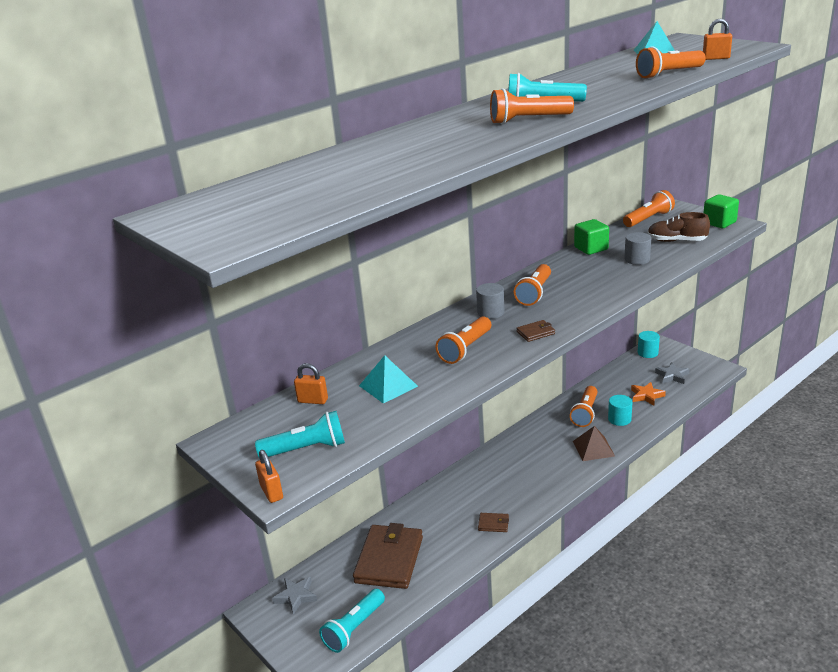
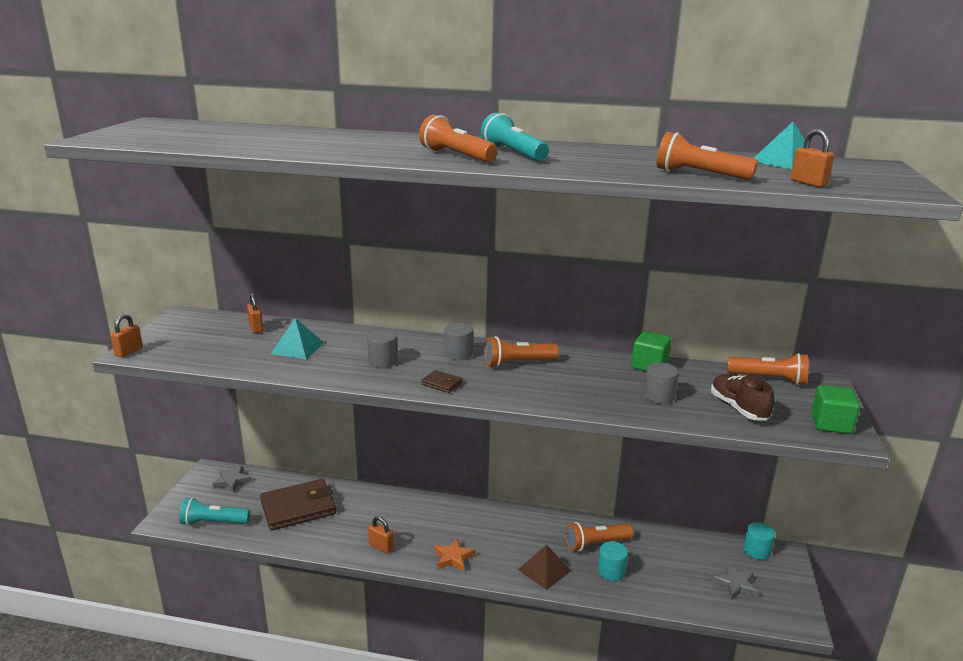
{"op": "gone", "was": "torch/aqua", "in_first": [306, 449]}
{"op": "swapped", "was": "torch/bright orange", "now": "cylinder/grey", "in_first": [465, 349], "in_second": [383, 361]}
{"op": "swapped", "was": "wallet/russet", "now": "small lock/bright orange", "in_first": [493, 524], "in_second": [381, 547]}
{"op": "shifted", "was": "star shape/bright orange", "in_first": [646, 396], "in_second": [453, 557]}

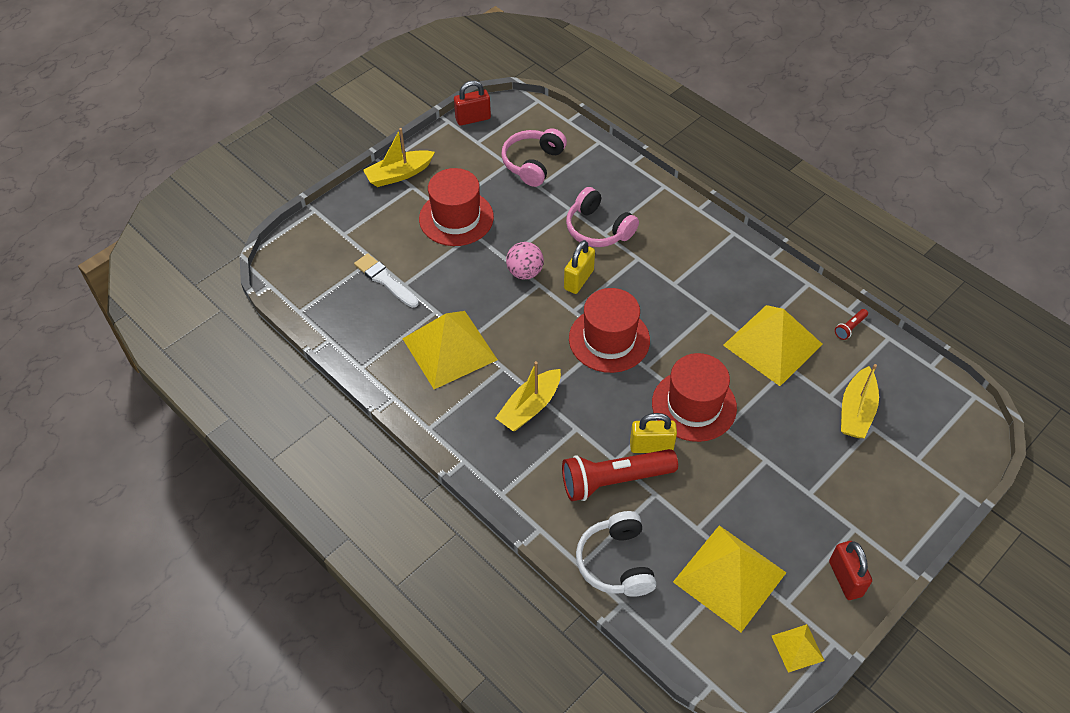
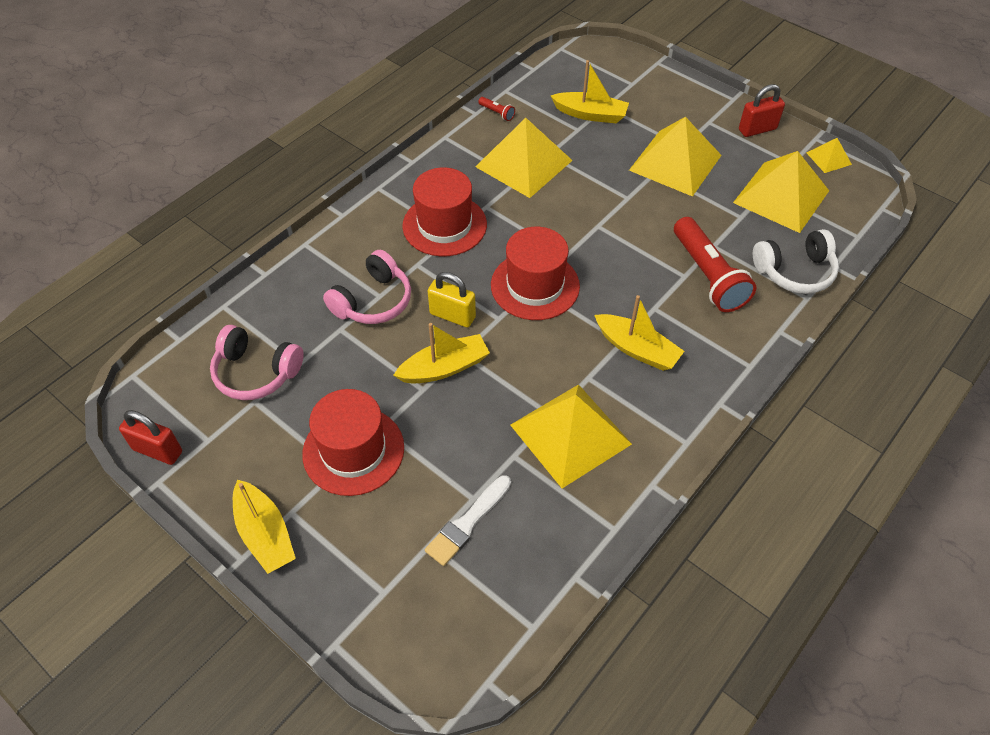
{"op": "rotated", "was": "small lock/red", "in_first": [473, 119], "in_second": [157, 450], "clockwise": -45}
{"op": "swapped", "was": "ball/rosy", "now": "sailboat/bright yellow", "in_first": [525, 272], "in_second": [444, 368]}
{"op": "gone", "was": "small lock/bright yellow", "in_first": [651, 446]}
{"op": "shifted", "was": "top hat/red", "in_first": [694, 405], "in_second": [444, 225]}
{"op": "new", "now": "pyramid shape/bright yellow", "in_second": [675, 162]}

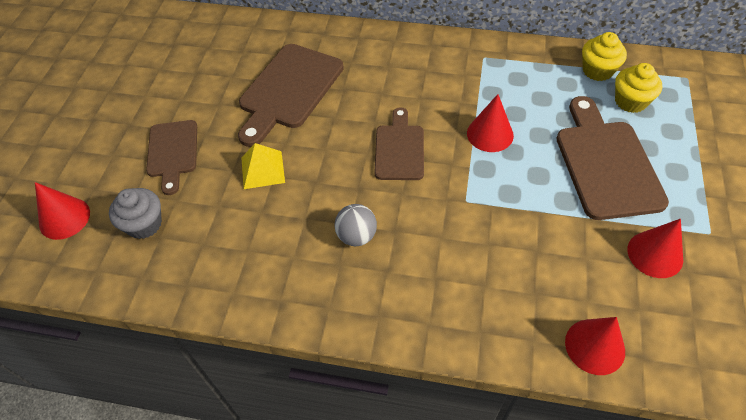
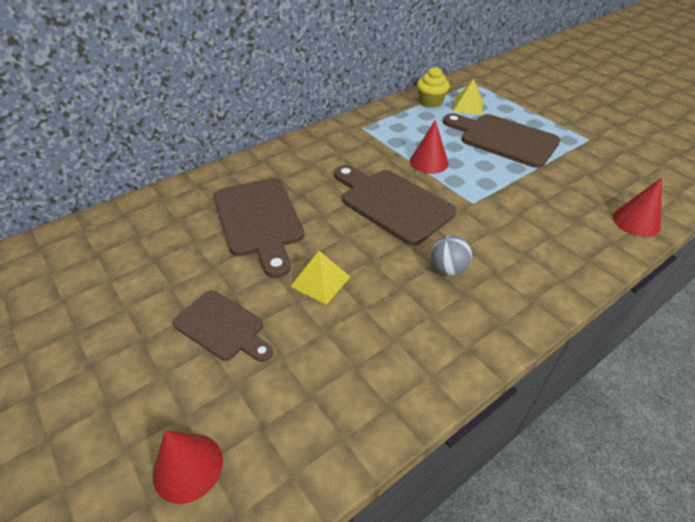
{"op": "gone", "was": "fairy cake/grey", "in_first": [144, 224]}
{"op": "scaled", "was": "chopping board/russet", "in_first": [399, 149], "in_second": [392, 203], "ratio": 1.61}
{"op": "swapped", "was": "fairy cake/bright yellow", "now": "pyramid shape/bright yellow", "in_first": [630, 101], "in_second": [468, 106]}
{"op": "gone", "was": "cone shape/red", "in_first": [655, 254]}

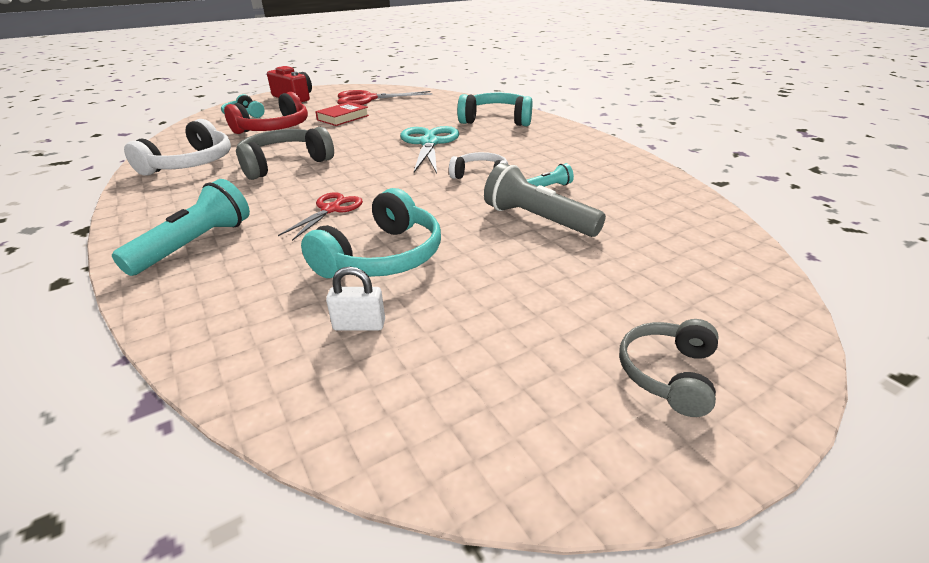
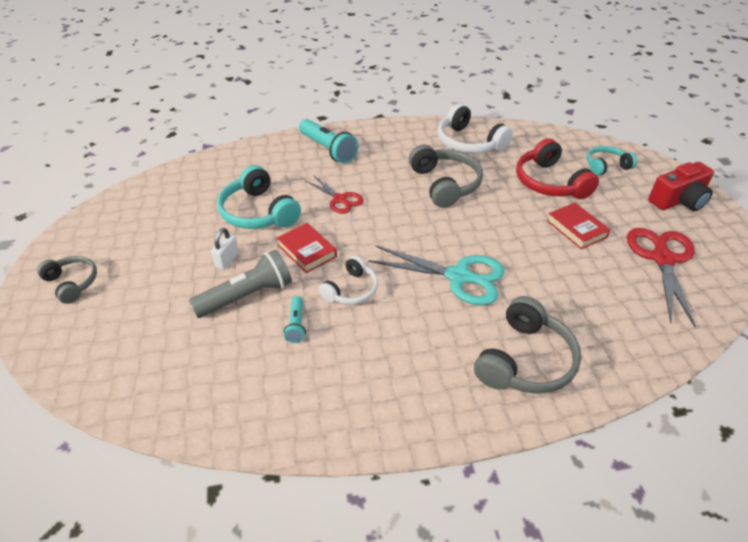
{"op": "shifted", "was": "small lock/pure white", "in_first": [359, 325], "in_second": [227, 260]}
{"op": "repainted", "was": "headphones/aqua", "now": "headphones/grey", "in_first": [496, 120], "in_second": [525, 360]}
{"op": "new", "now": "hardcover/red", "in_second": [307, 251]}

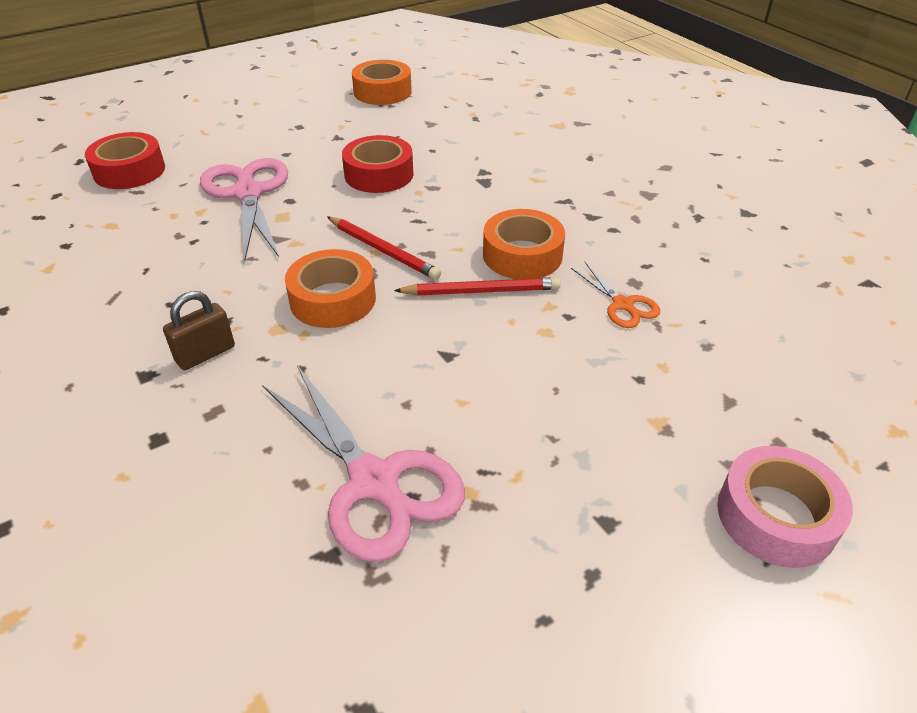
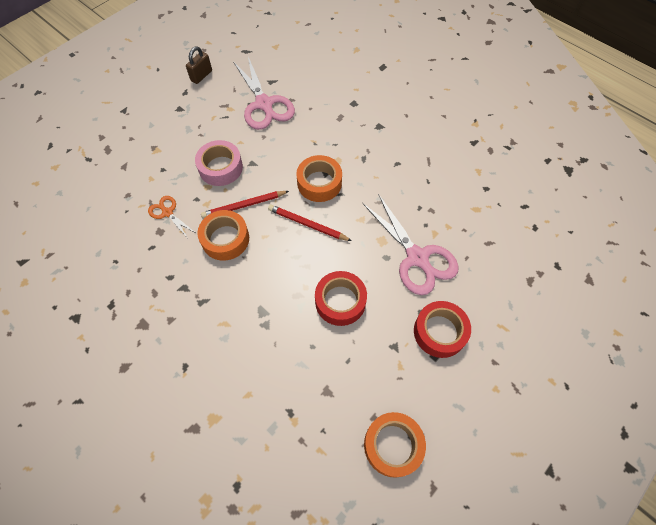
{"op": "shifted", "was": "sticky tape/red", "in_first": [129, 171], "in_second": [439, 332]}
{"op": "shifted", "was": "small lock/russet", "in_first": [205, 354], "in_second": [201, 76]}
{"op": "rotated", "was": "scissors/rosy", "in_first": [375, 483], "in_second": [264, 105], "clockwise": -150}
{"op": "shifted", "was": "sticky tape/rosy", "in_first": [776, 516], "in_second": [220, 168]}

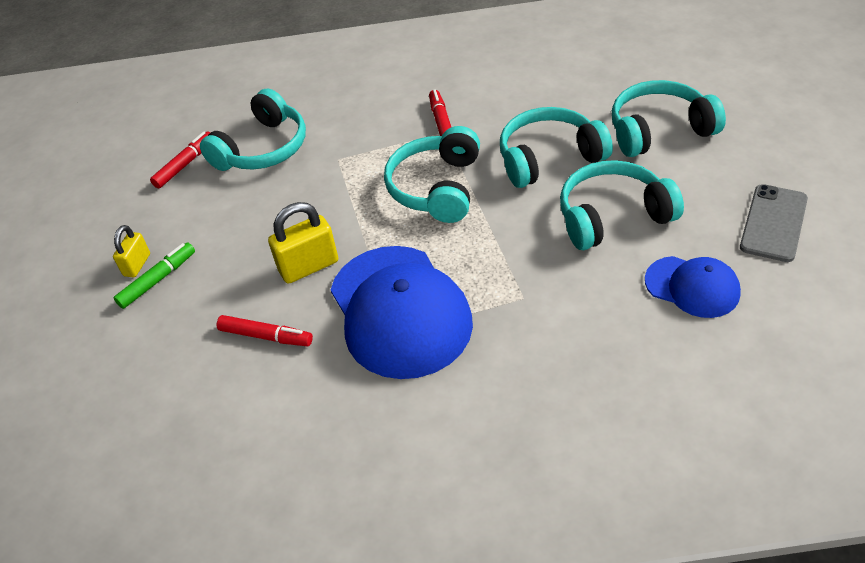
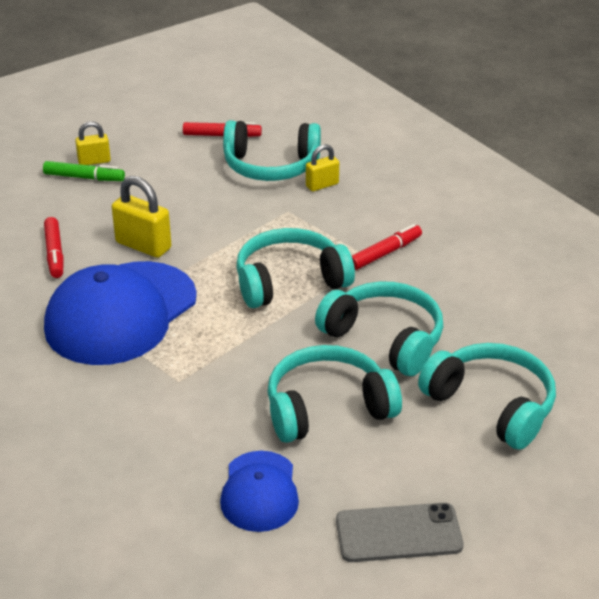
{"op": "rotated", "was": "headphones/aqua", "in_first": [612, 216], "in_second": [327, 407], "clockwise": -60}
{"op": "new", "now": "small lock/bright yellow", "in_second": [322, 185]}

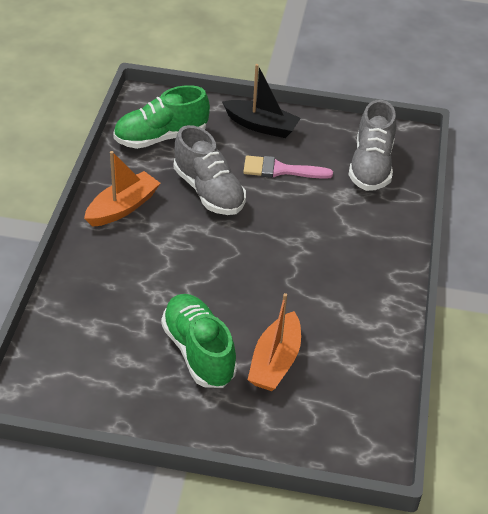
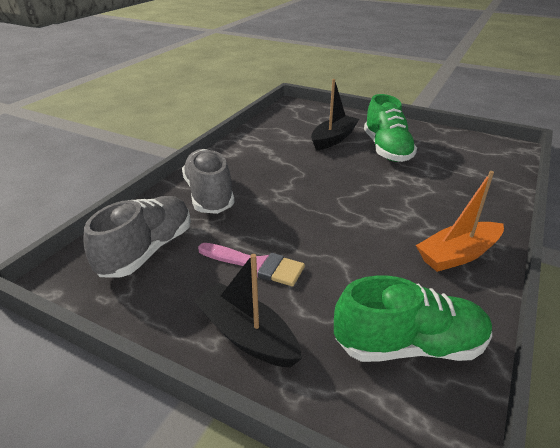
{"op": "shifted", "was": "sneaker/grey", "in_first": [209, 191], "in_second": [209, 195]}
{"op": "repainted", "was": "sailboat/bright orange", "now": "sailboat/jet-black", "in_first": [275, 361], "in_second": [333, 139]}

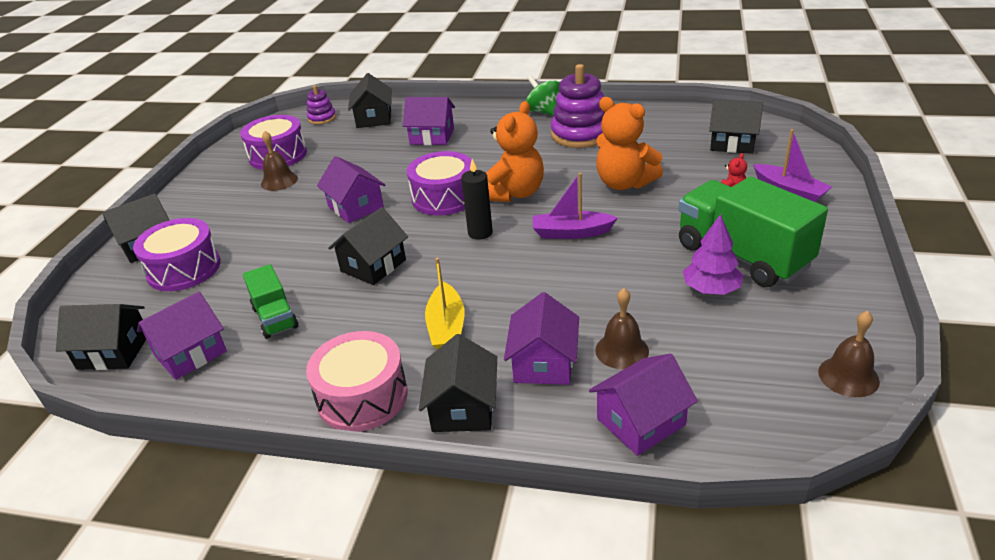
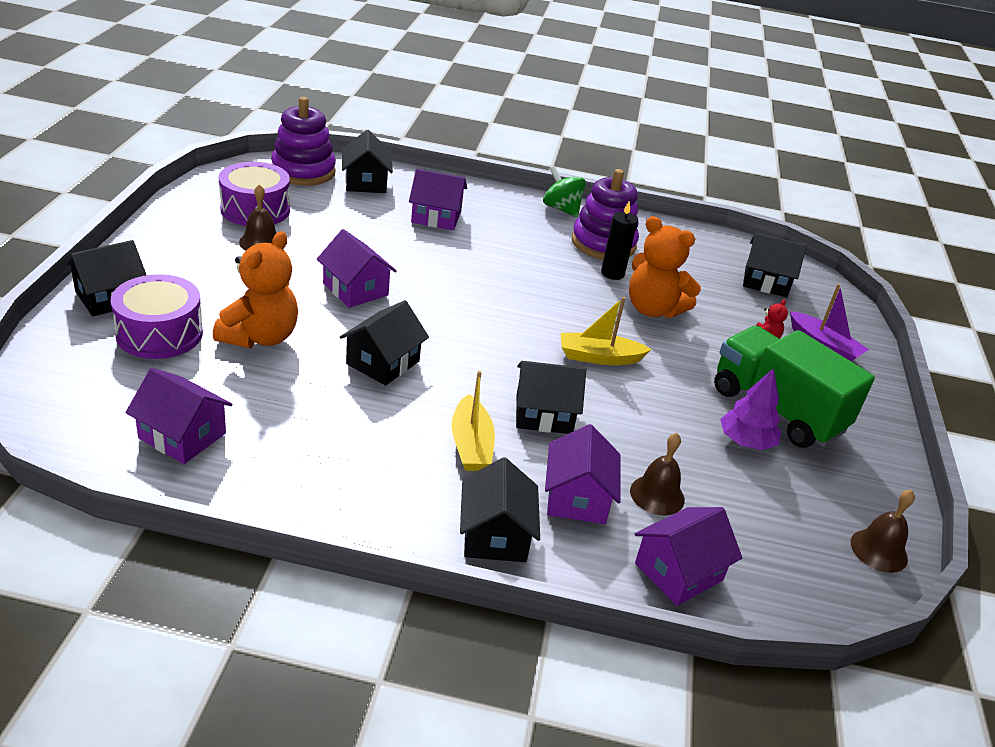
{"op": "shifted", "was": "cottage/jet-black", "in_first": [114, 351], "in_second": [544, 414]}
{"op": "rotated", "was": "cottage/royal purple", "in_first": [190, 353], "in_second": [182, 436], "clockwise": 75}
{"op": "gone", "was": "truck/green", "in_first": [275, 317]}
{"op": "gone", "was": "toy drum/rosy", "in_first": [362, 397]}
{"op": "scaled", "was": "stacking toy/royal purple", "in_first": [322, 118], "in_second": [303, 171], "ratio": 1.89}
{"op": "gone", "was": "toy drum/royal purple", "in_first": [444, 197]}
{"op": "shifted", "was": "pillar candle/jet-black", "in_first": [480, 233], "in_second": [612, 273]}
{"op": "shifted", "was": "teddy/bright orange", "in_first": [514, 193], "in_second": [260, 337]}
{"op": "repainted", "was": "sailboat/royal purple", "now": "sailboat/bright yellow", "in_first": [571, 233], "in_second": [599, 357]}

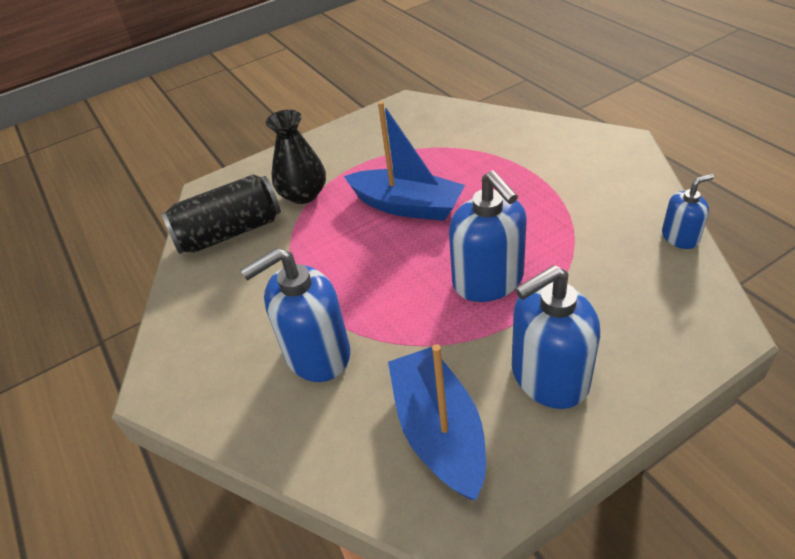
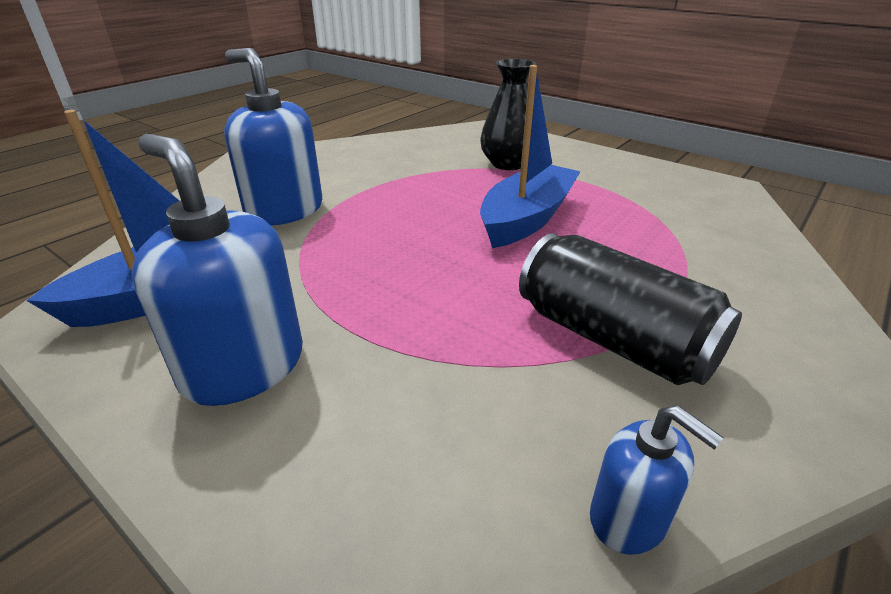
{"op": "shifted", "was": "can/jet-black", "in_first": [230, 232], "in_second": [613, 339]}
{"op": "rotated", "was": "sailboat/cobalt", "in_first": [407, 206], "in_second": [527, 218], "clockwise": -150}
{"op": "gone", "was": "soap dispenser/cobalt", "in_first": [488, 280]}

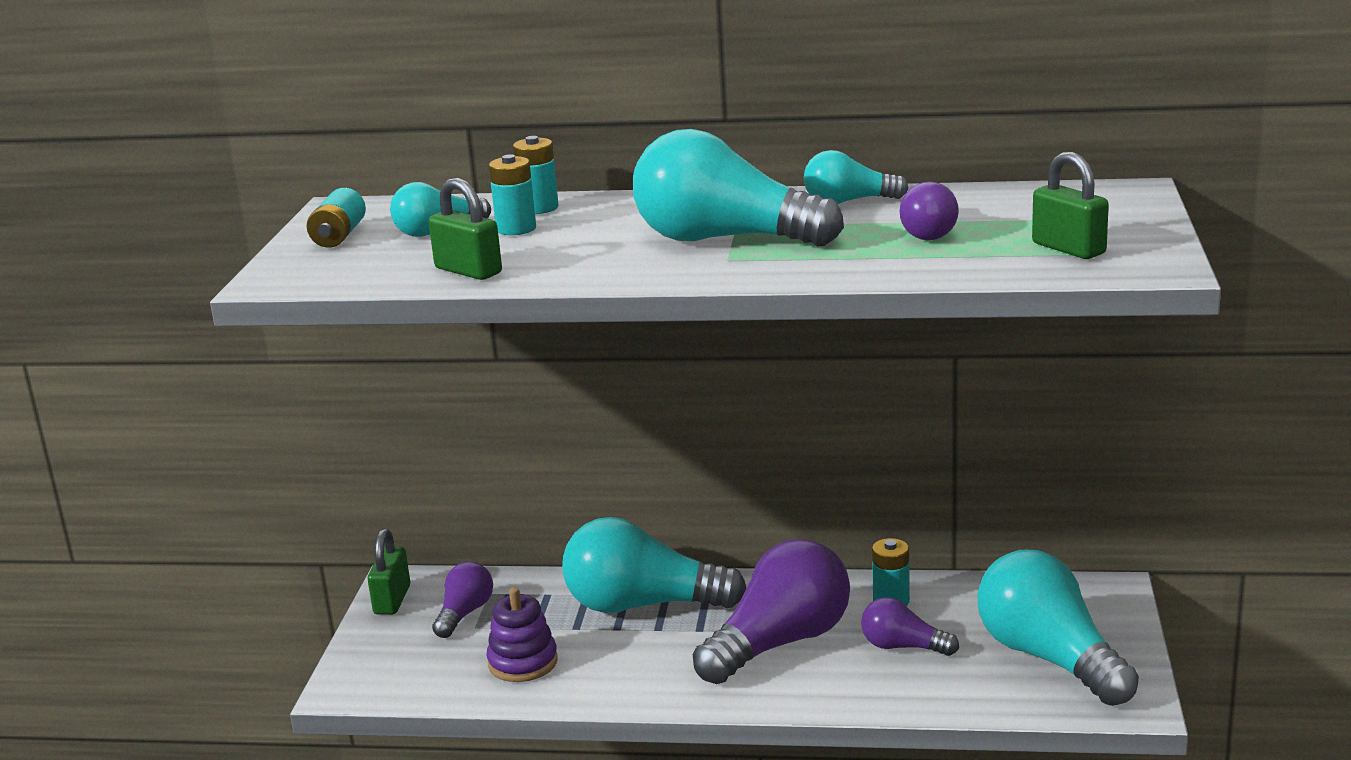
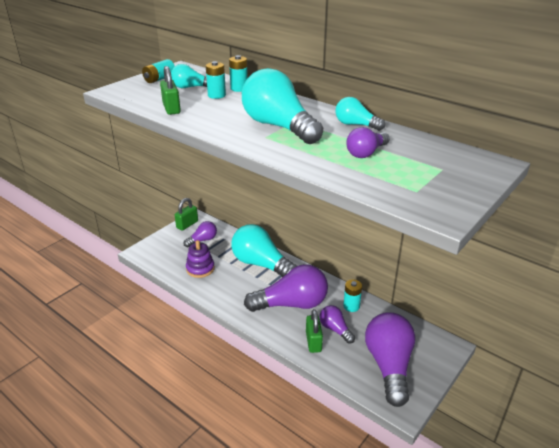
{"op": "repainted", "was": "bulb/aqua", "now": "bulb/royal purple", "in_first": [1049, 658], "in_second": [389, 366]}
{"op": "shifted", "was": "small lock/green", "in_first": [1068, 248], "in_second": [313, 342]}

